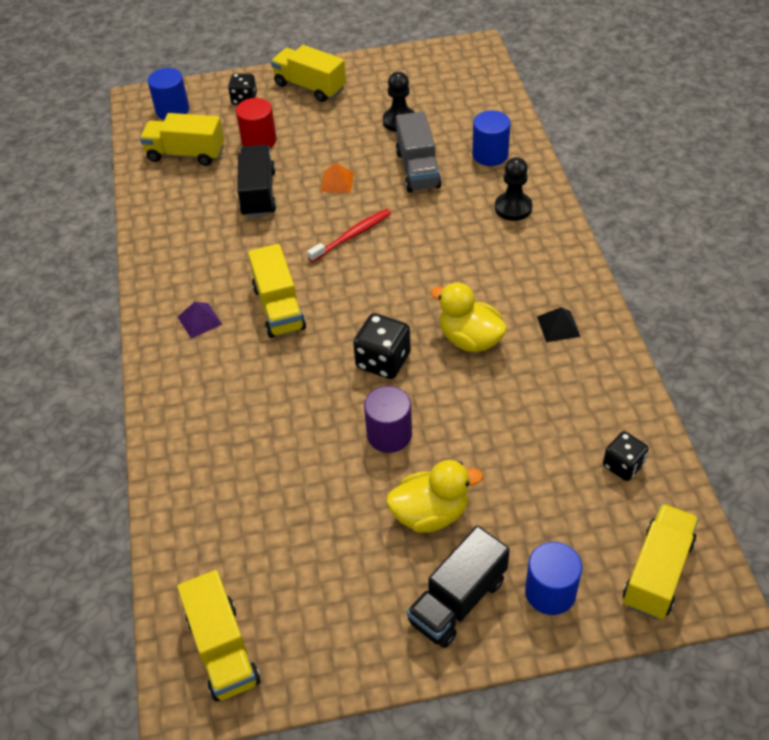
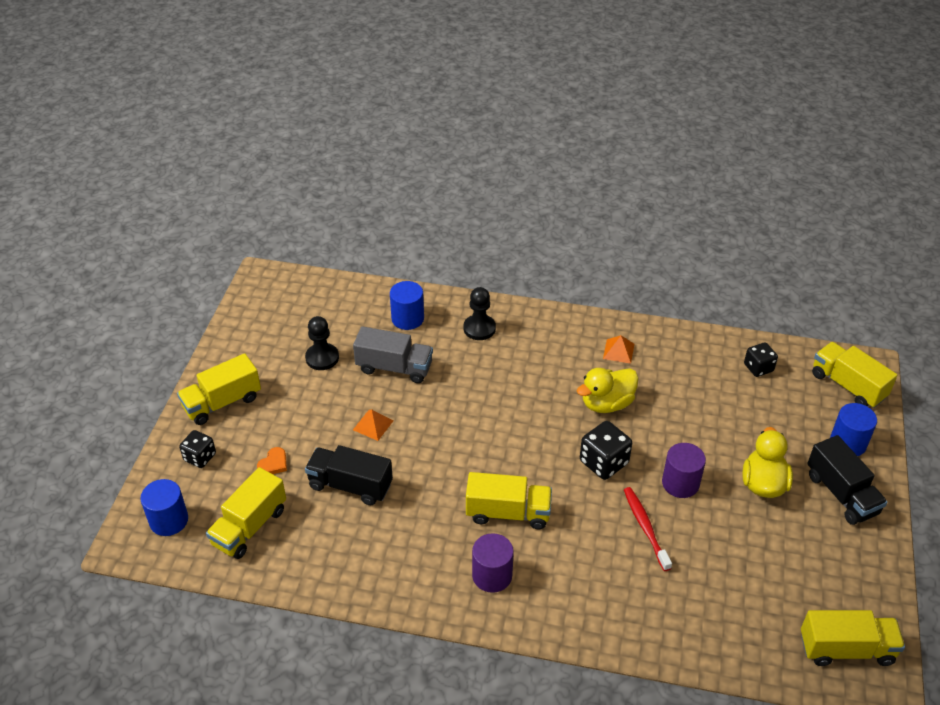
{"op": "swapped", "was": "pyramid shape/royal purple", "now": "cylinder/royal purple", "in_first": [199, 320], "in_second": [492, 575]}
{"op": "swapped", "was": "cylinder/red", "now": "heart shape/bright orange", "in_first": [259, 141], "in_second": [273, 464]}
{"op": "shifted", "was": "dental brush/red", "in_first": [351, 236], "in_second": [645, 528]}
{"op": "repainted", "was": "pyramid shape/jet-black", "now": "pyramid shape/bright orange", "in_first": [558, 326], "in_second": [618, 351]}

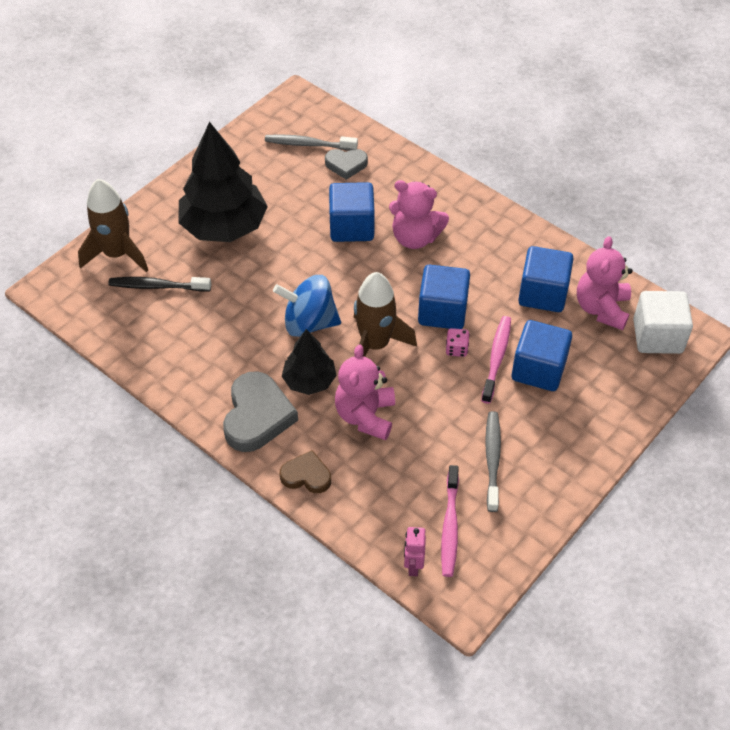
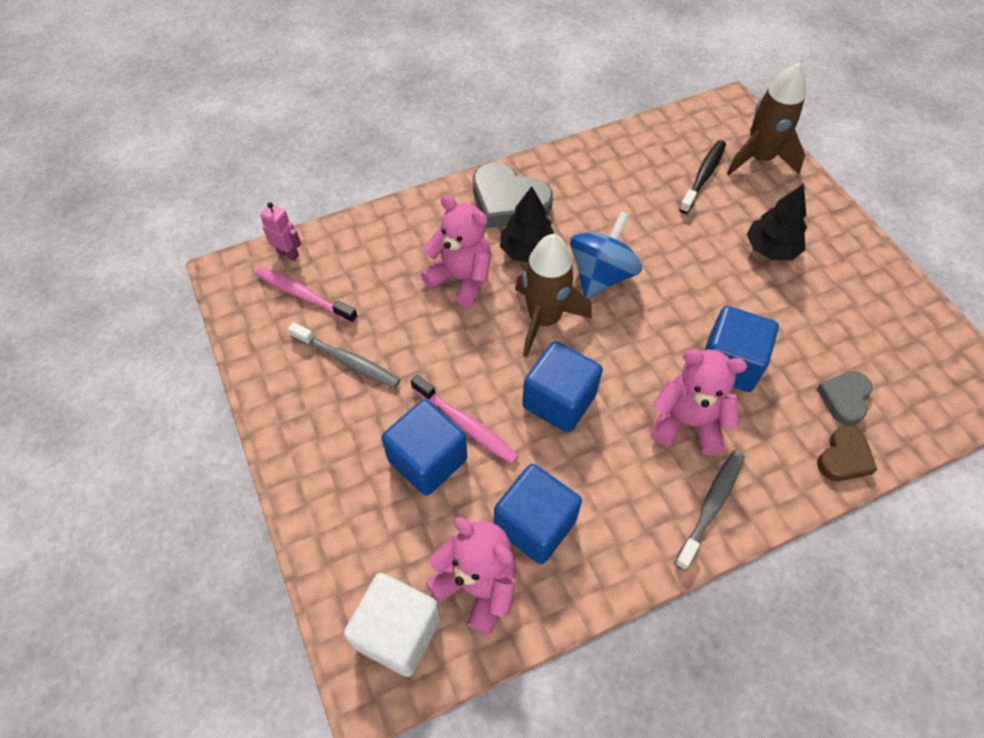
{"op": "scaled", "was": "tree/jet-black", "in_first": [224, 226], "in_second": [771, 249], "ratio": 0.55}
{"op": "shifted", "was": "dental brush/grey", "in_first": [309, 144], "in_second": [710, 507]}
{"op": "shifted", "was": "heart shape/russet", "in_first": [306, 475], "in_second": [844, 457]}
{"op": "rotated", "was": "teddy/rosy", "in_first": [415, 237], "in_second": [687, 422], "clockwise": 60}
{"op": "gone", "was": "die/rosy", "in_first": [456, 349]}

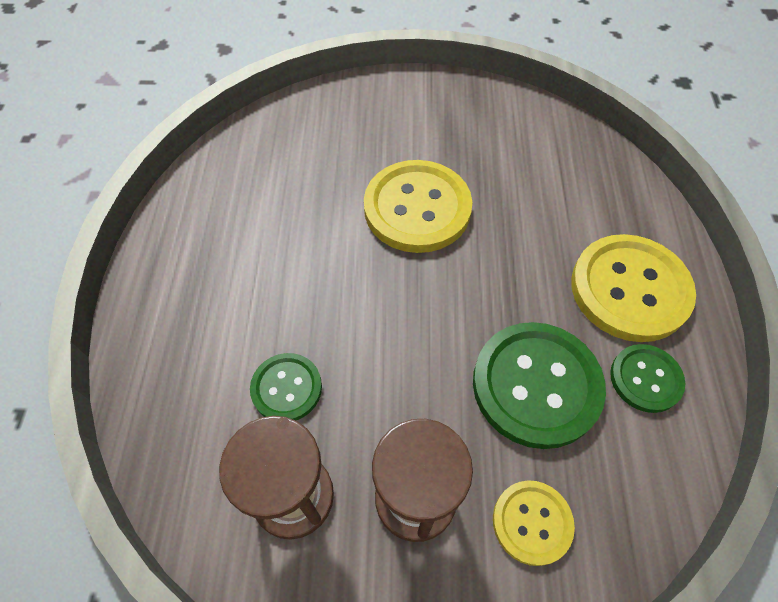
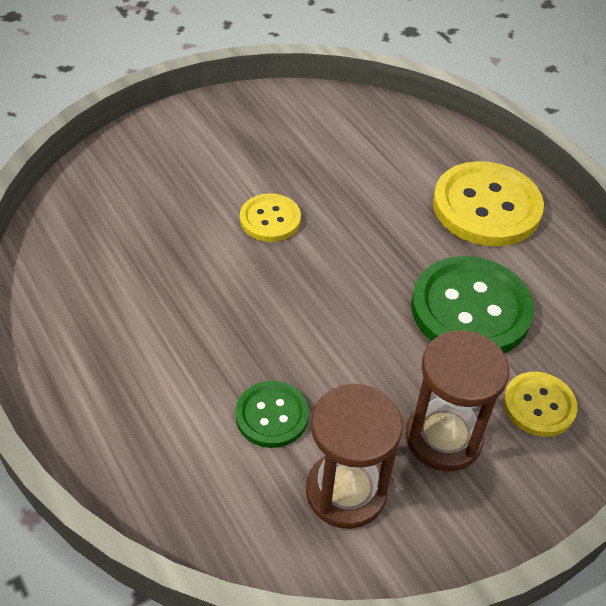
{"op": "scaled", "was": "shirt button/bright yellow", "in_first": [417, 208], "in_second": [270, 219], "ratio": 0.55}
{"op": "gone", "was": "shirt button/green", "in_first": [645, 379]}

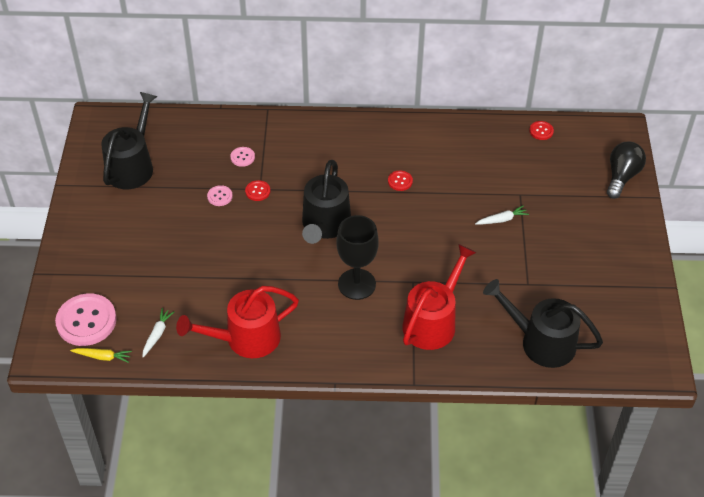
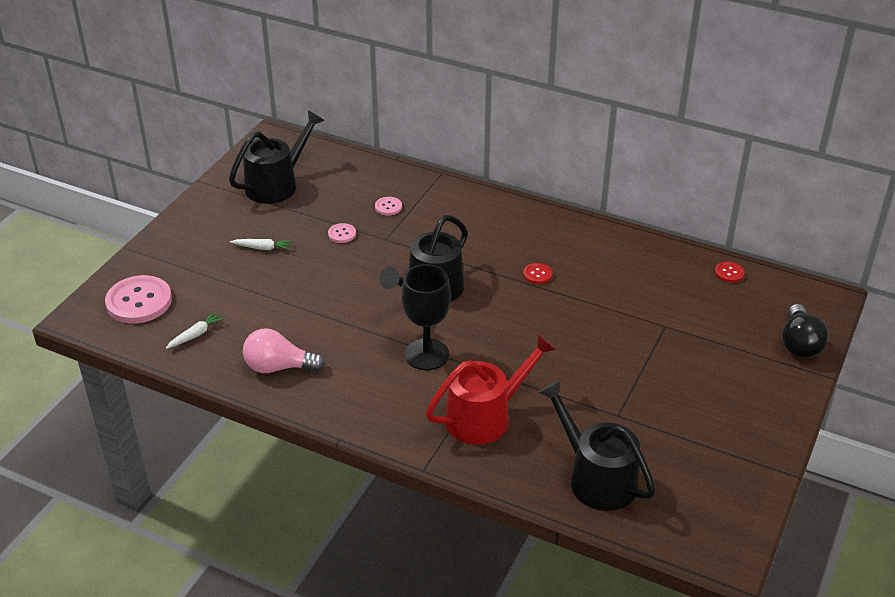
{"op": "gone", "was": "root vegetable/bright yellow", "in_first": [102, 357]}
{"op": "swapped", "was": "watering pot/red", "now": "bulb/rosy", "in_first": [246, 338], "in_second": [278, 367]}
{"op": "gone", "was": "shirt button/red", "in_first": [257, 191]}
{"op": "shifted", "was": "root vegetable/pure white", "in_first": [501, 220], "in_second": [262, 248]}
{"op": "rotated", "was": "bulb/jet-black", "in_first": [622, 176], "in_second": [799, 344], "clockwise": 135}

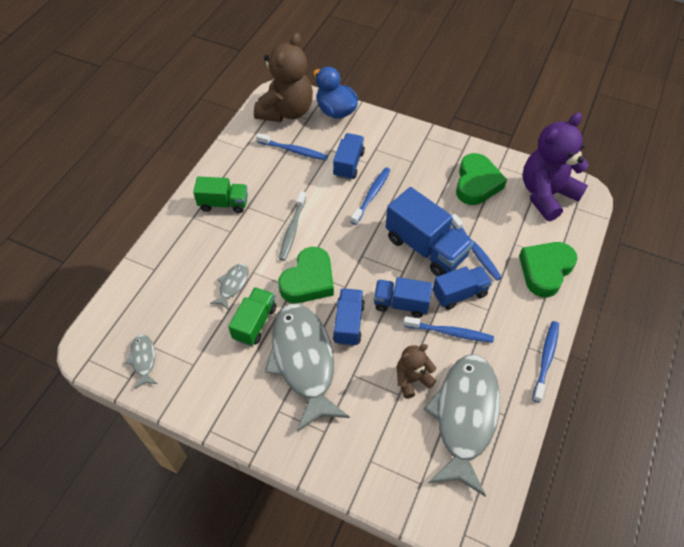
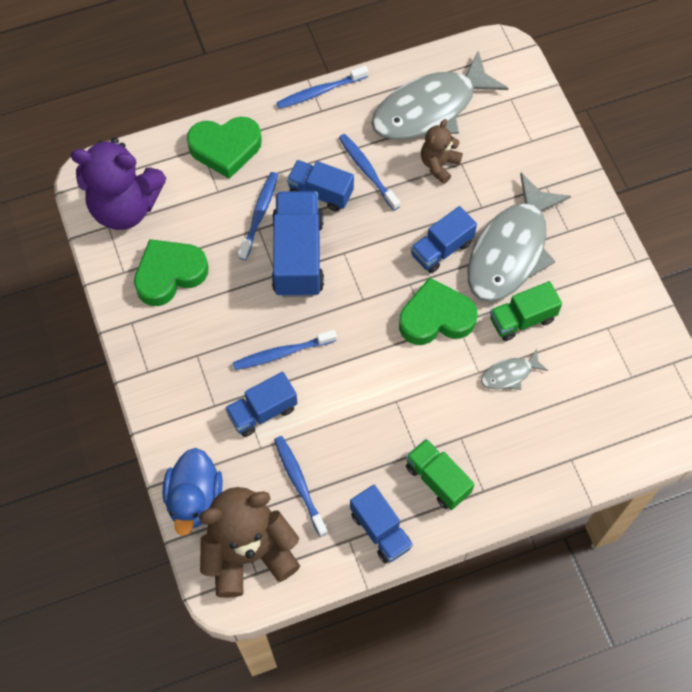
{"op": "gone", "was": "fish/grey", "in_first": [143, 359]}
{"op": "gone", "was": "dental brush/grey", "in_first": [292, 230]}
{"op": "shifted", "was": "truck/cobalt", "in_first": [401, 304], "in_second": [380, 530]}
{"op": "rotated", "was": "teddy/russet", "in_first": [412, 379], "in_second": [439, 164], "clockwise": 105}

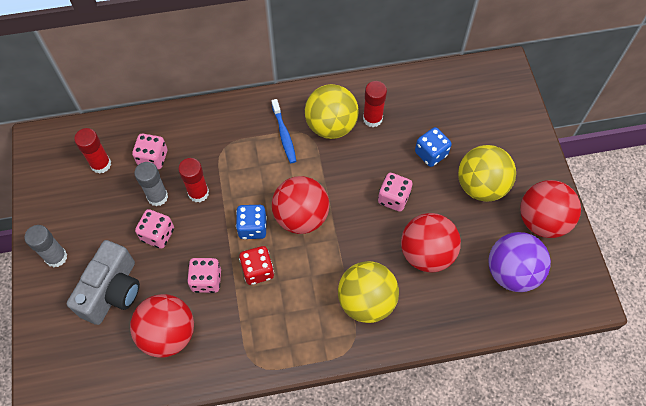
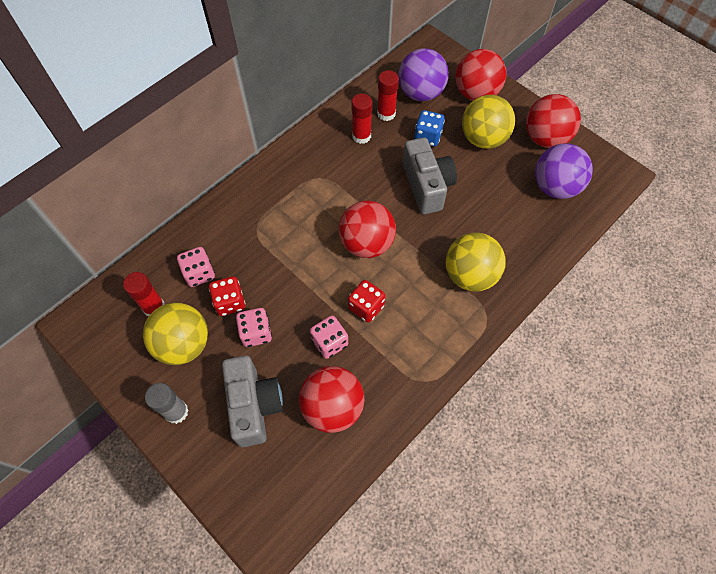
{"op": "swapped", "was": "glue stick/grey", "now": "die/red", "in_first": [157, 196], "in_second": [230, 302]}
{"op": "shifted", "was": "glue stick/red", "in_first": [198, 193], "in_second": [386, 113]}
{"op": "gone", "was": "die/cobalt", "in_first": [252, 227]}
{"op": "gone", "was": "dental brush/cobalt", "in_first": [284, 135]}
{"op": "shifted", "was": "ball/bright yellow", "in_first": [331, 125], "in_second": [183, 344]}
{"op": "swapped", "was": "die/rosy", "now": "photo camera/grey", "in_first": [393, 198], "in_second": [427, 186]}
{"op": "shifted", "was": "ball/red", "in_first": [426, 253], "in_second": [476, 93]}
{"op": "new", "now": "ball/royal purple", "in_second": [420, 93]}

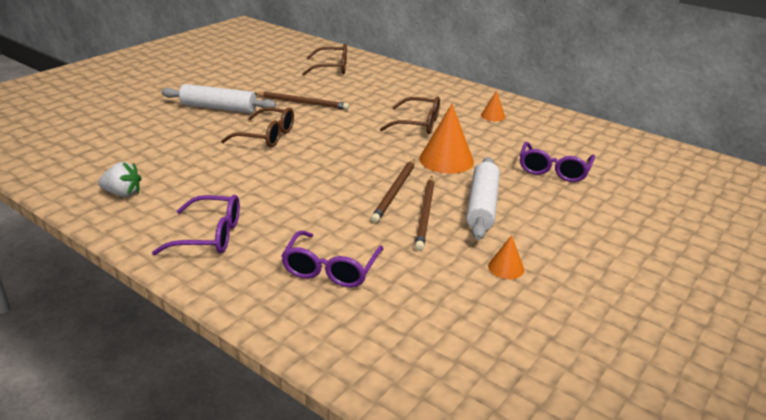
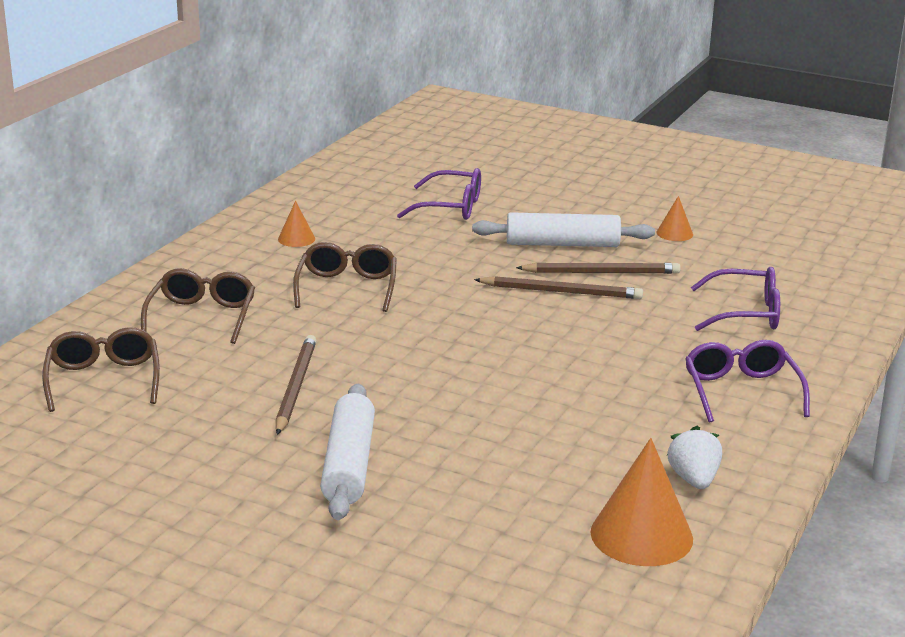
{"op": "shifted", "was": "spectacles/russet", "in_first": [267, 136], "in_second": [202, 316]}
{"op": "shifted", "was": "cone shape/bright orange", "in_first": [446, 160], "in_second": [641, 535]}

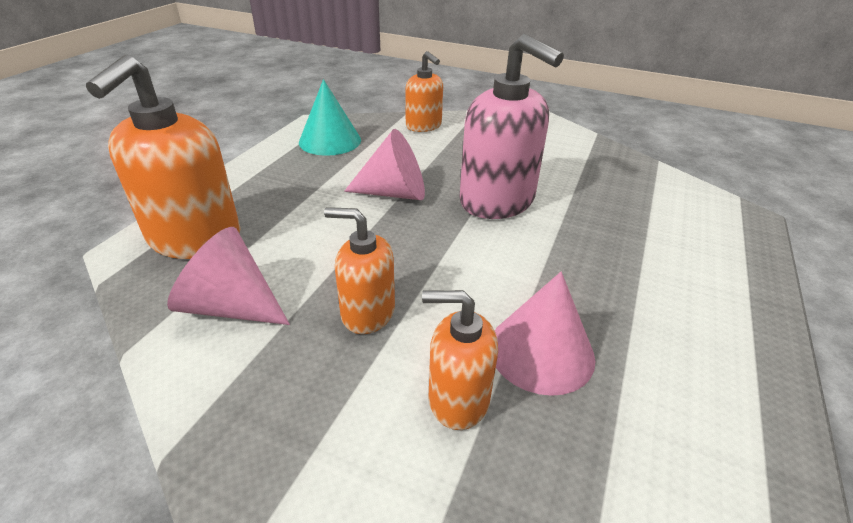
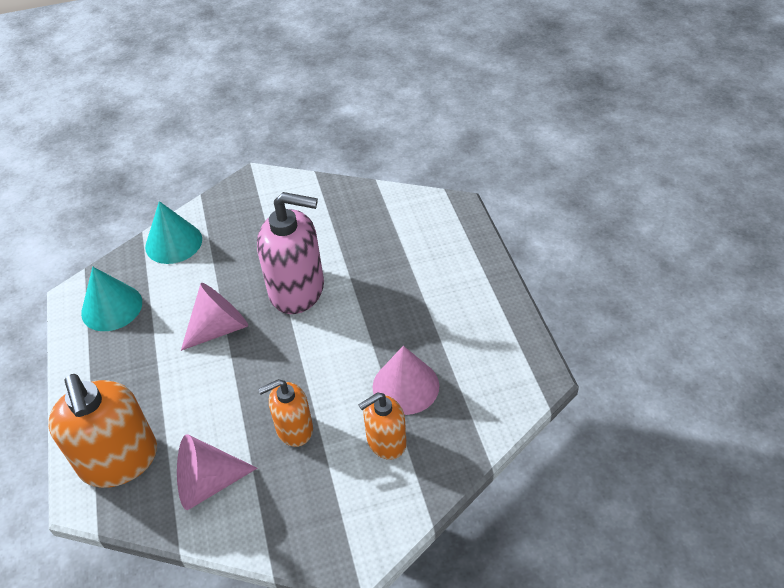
{"op": "swapped", "was": "soap dispenser/bright orange", "now": "cone shape/aqua", "in_first": [424, 126], "in_second": [173, 243]}

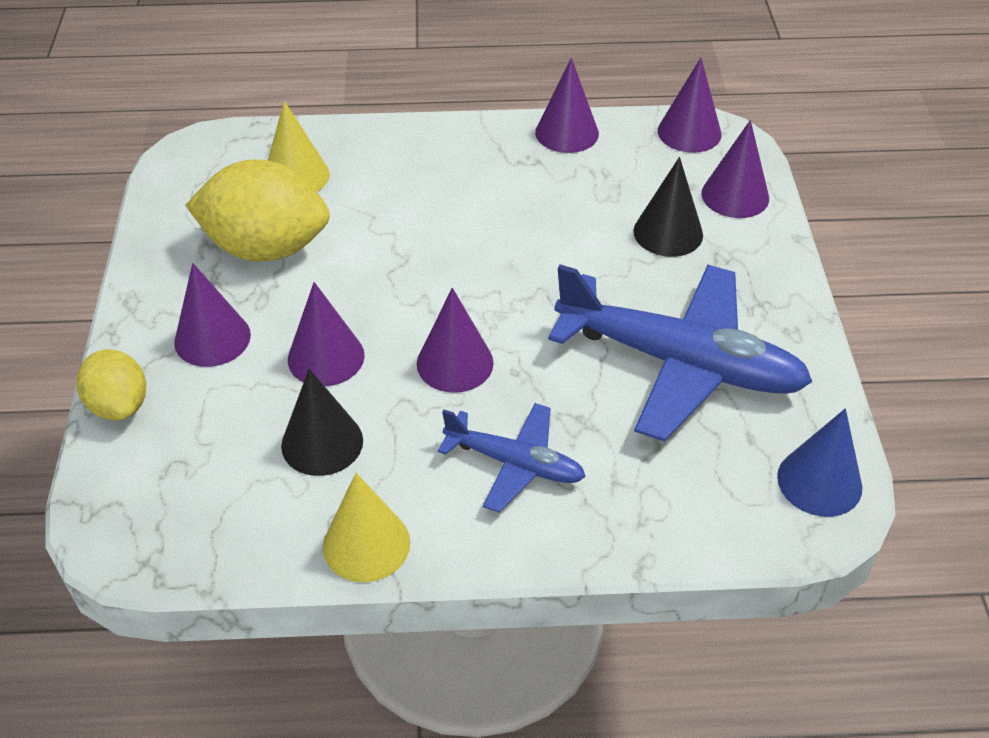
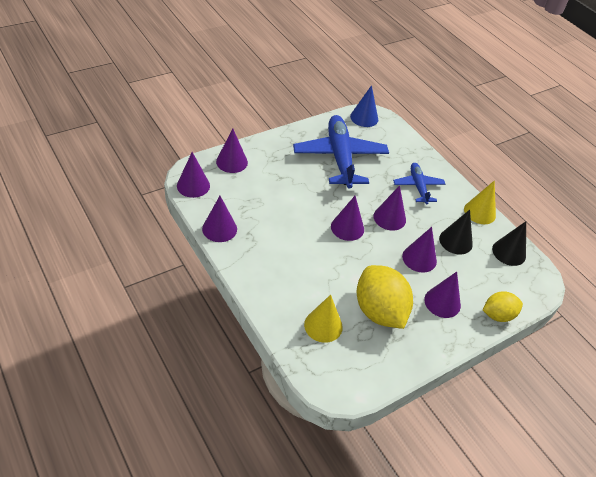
{"op": "rotated", "was": "lemon/bright yellow", "in_first": [119, 405], "in_second": [497, 315], "clockwise": 45}
{"op": "shifted", "was": "cone shape/jet-black", "in_first": [668, 232], "in_second": [509, 252]}
{"op": "new", "now": "cone shape/royal purple", "in_second": [347, 228]}

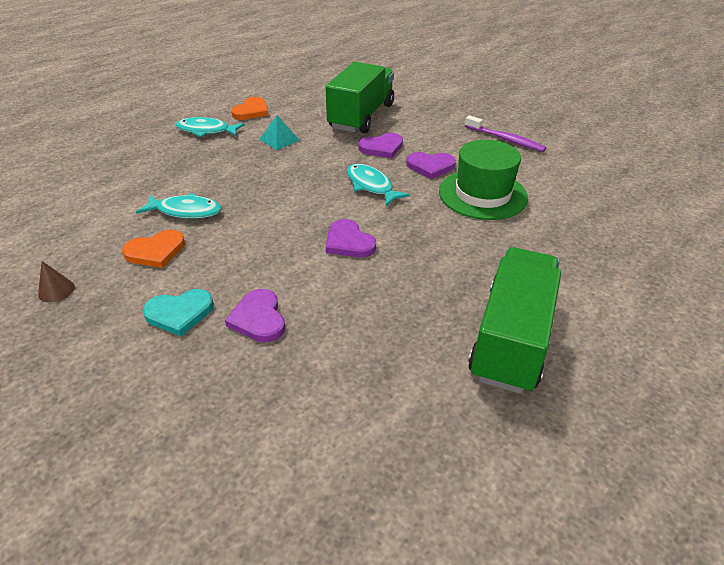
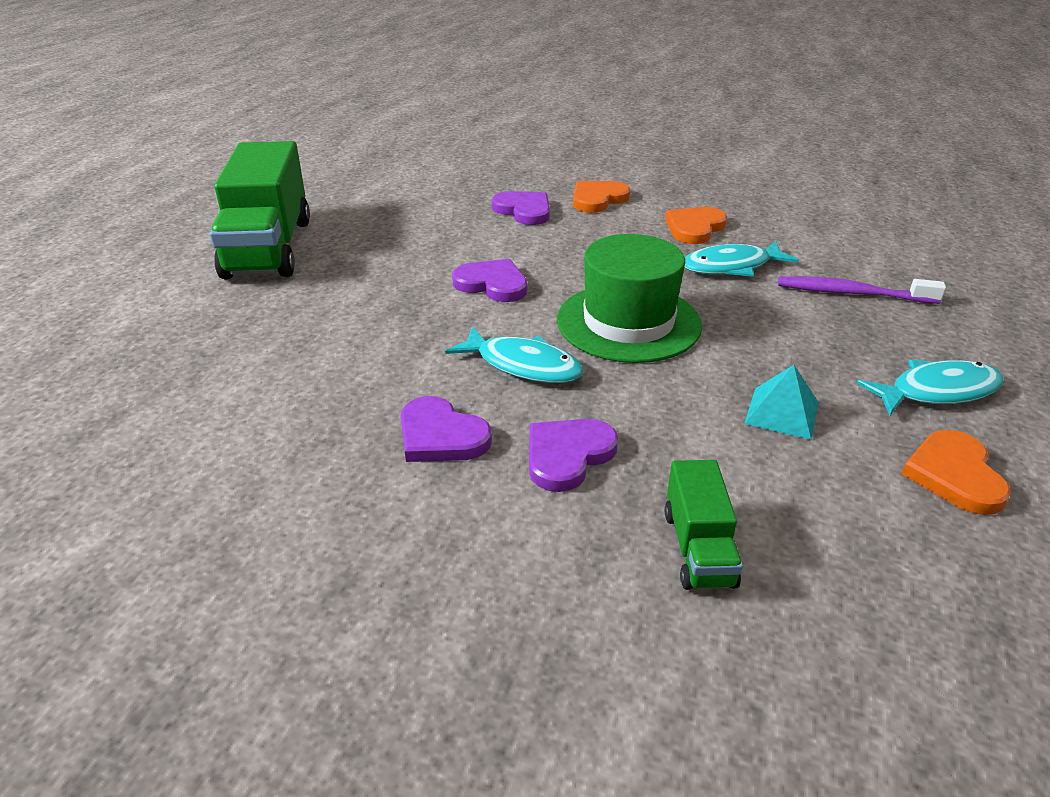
{"op": "gone", "was": "cone shape/russet", "in_first": [56, 290]}
{"op": "repainted", "was": "heart shape/aqua", "now": "heart shape/bright orange", "in_first": [179, 313], "in_second": [598, 199]}
{"op": "scaled", "was": "truck/green", "in_first": [361, 116], "in_second": [698, 548], "ratio": 0.48}
{"op": "rotated", "was": "heart shape/royal purple", "in_first": [430, 166], "in_second": [441, 436], "clockwise": -120}
{"op": "shifted", "was": "top hat/green", "in_first": [482, 194], "in_second": [628, 322]}
{"op": "shifted", "was": "dental brush/royal purple", "in_first": [505, 139], "in_second": [852, 293]}

